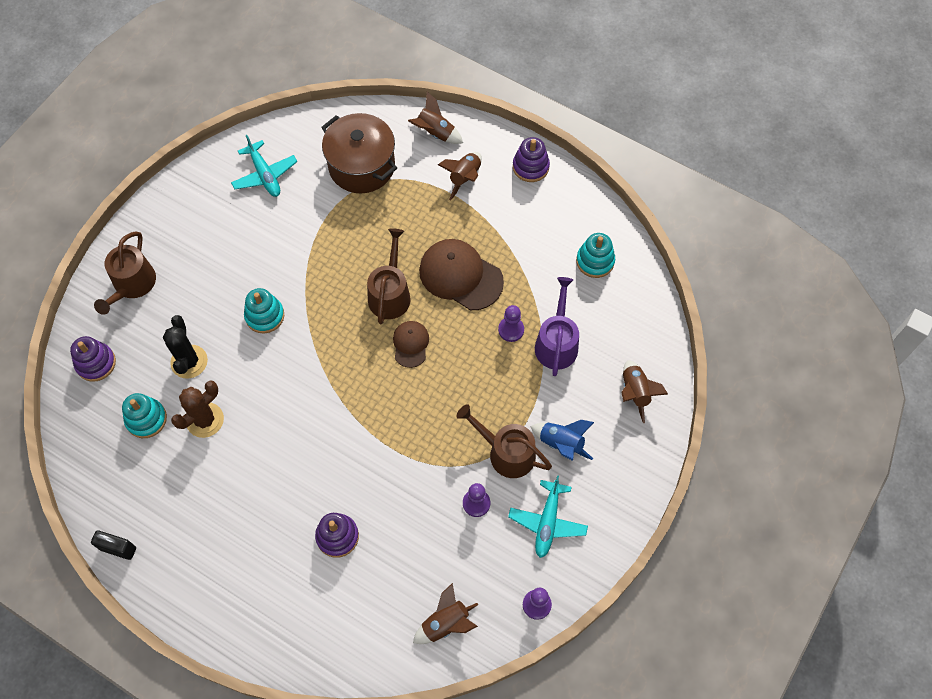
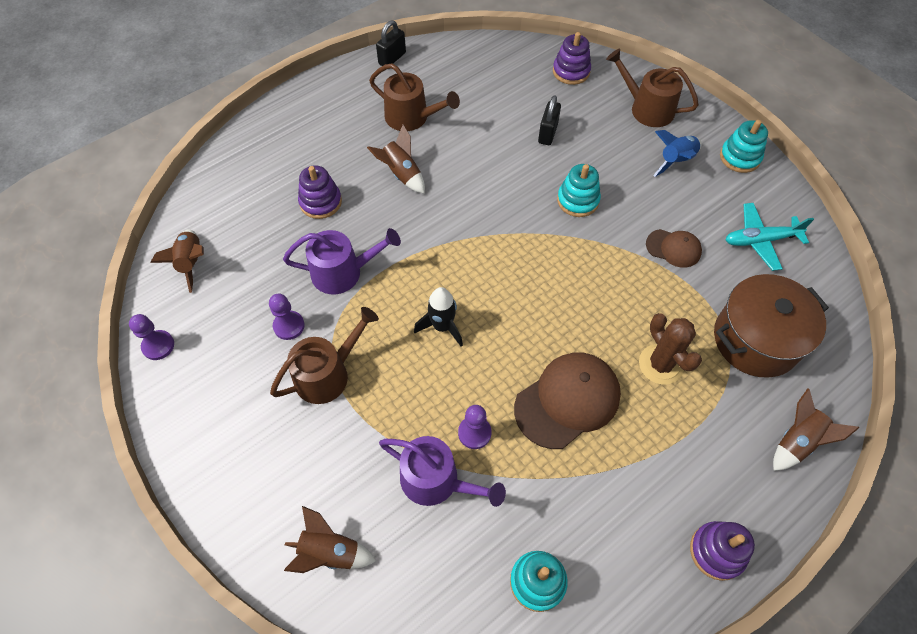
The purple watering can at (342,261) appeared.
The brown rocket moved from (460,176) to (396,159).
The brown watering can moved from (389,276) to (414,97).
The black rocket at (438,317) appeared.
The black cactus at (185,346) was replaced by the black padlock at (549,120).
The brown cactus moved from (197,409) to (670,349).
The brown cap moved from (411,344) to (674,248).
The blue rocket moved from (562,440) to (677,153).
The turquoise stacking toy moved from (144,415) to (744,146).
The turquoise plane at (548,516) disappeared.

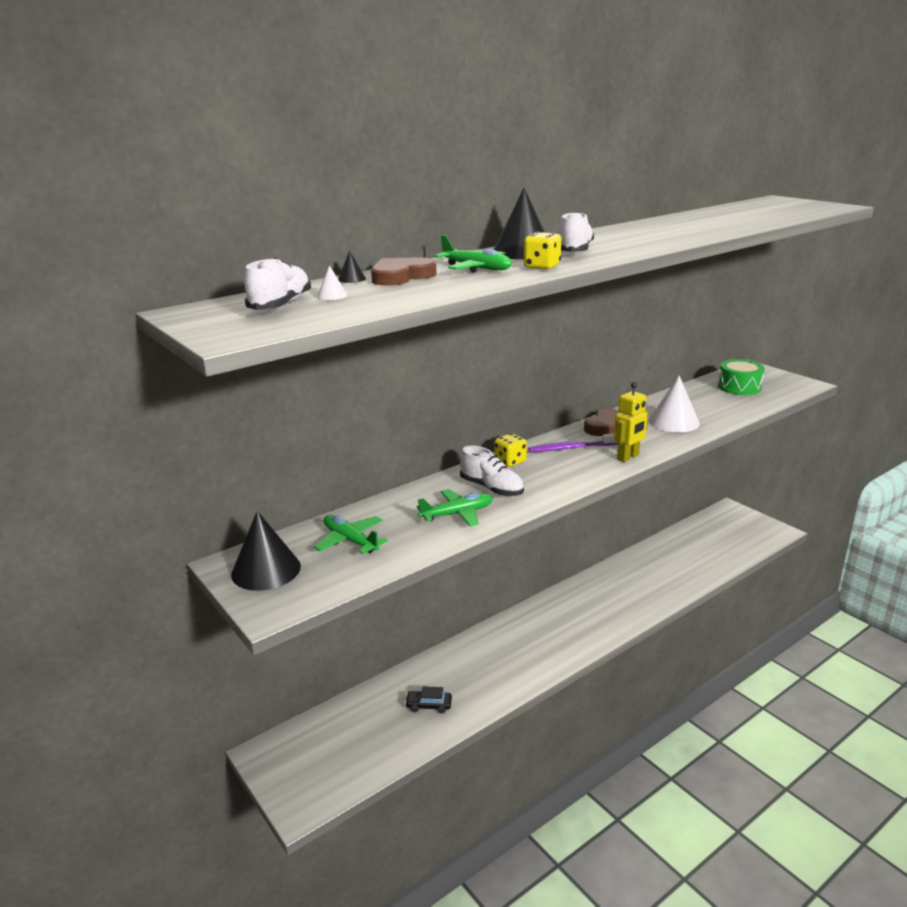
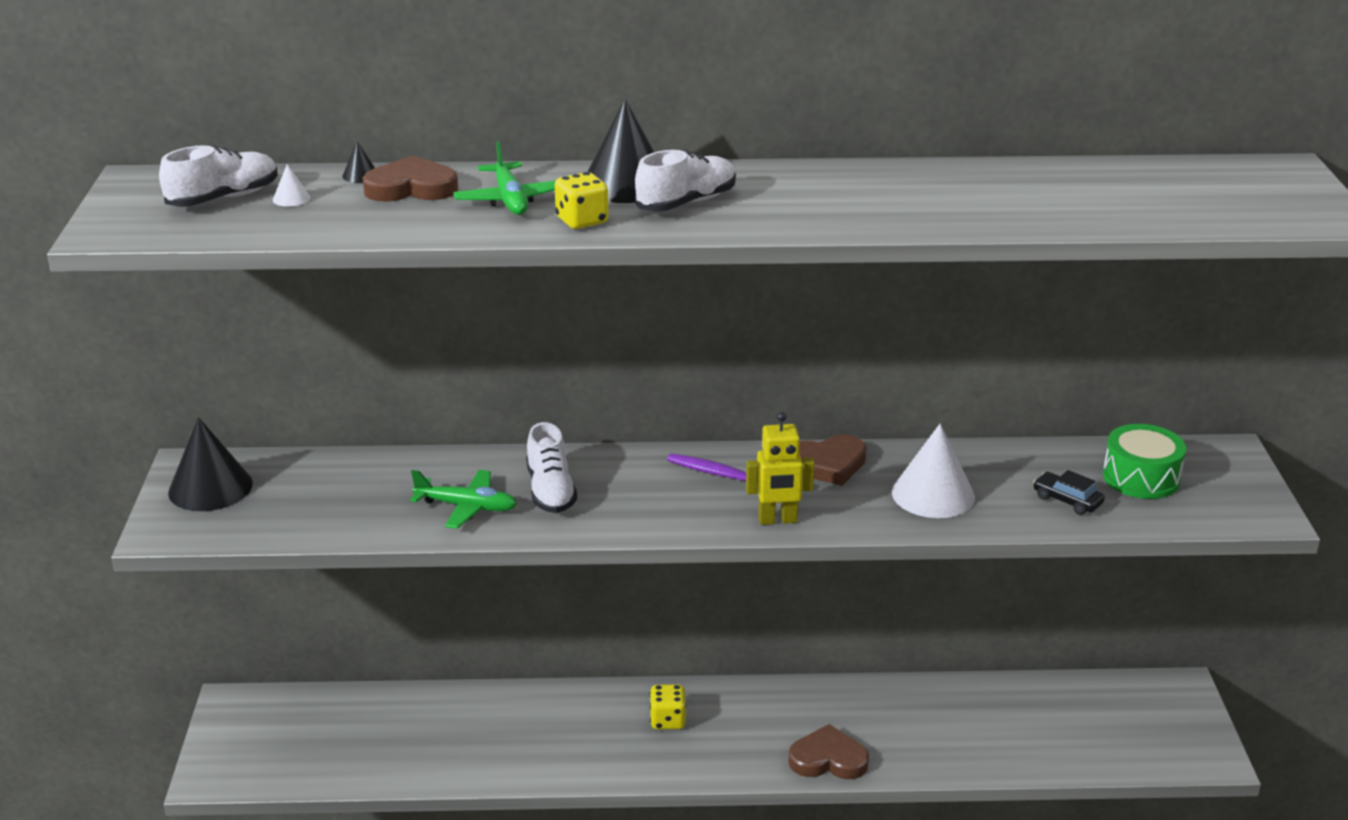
The yellow dice moved from (510,450) to (668,706).
The brown heart at (828,751) appeared.
The black car moved from (428,699) to (1069,492).
The green plane at (351,534) disappeared.

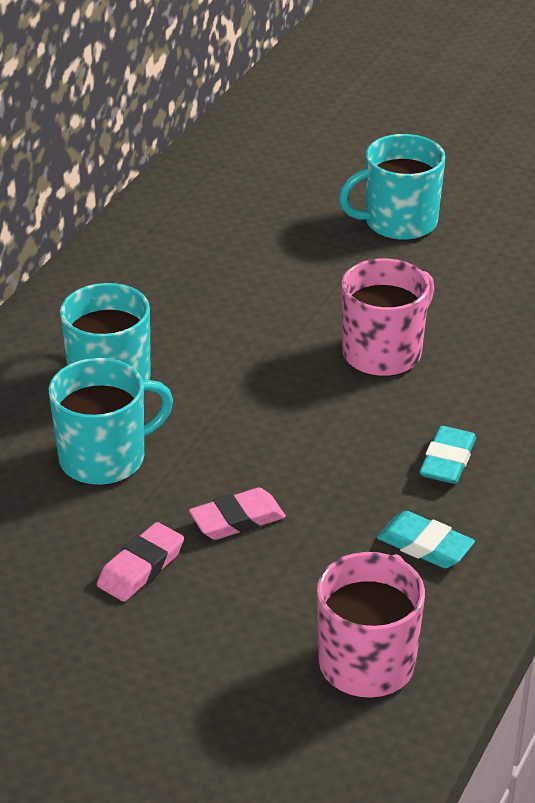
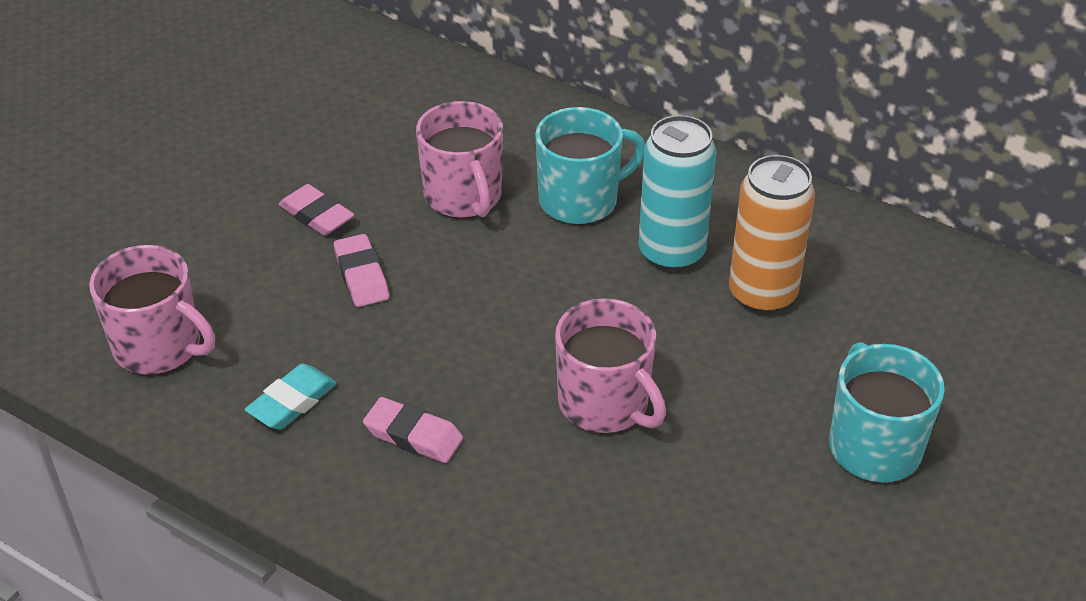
The turquoise eraser at (447,455) became the pink eraser at (413,430).
The turquoise mug at (111,422) became the pink mug at (459,159).
The turquoise can at (677,193) appeared.
The orange can at (772,234) appeared.

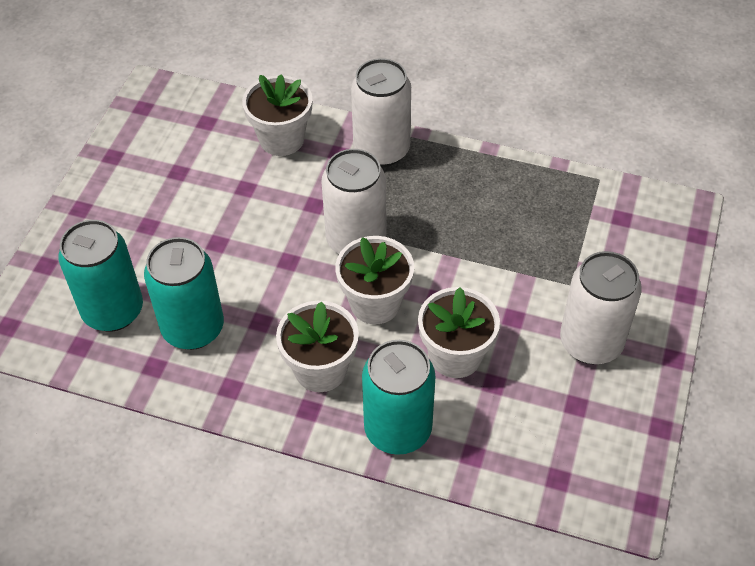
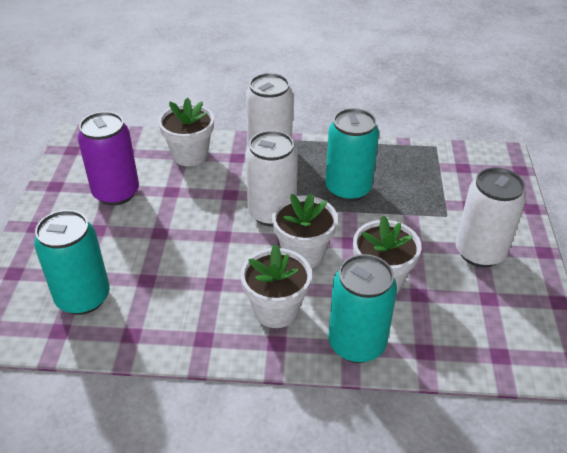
The purple can at (108,158) appeared.
The turquoise can moved from (184,293) to (352,155).

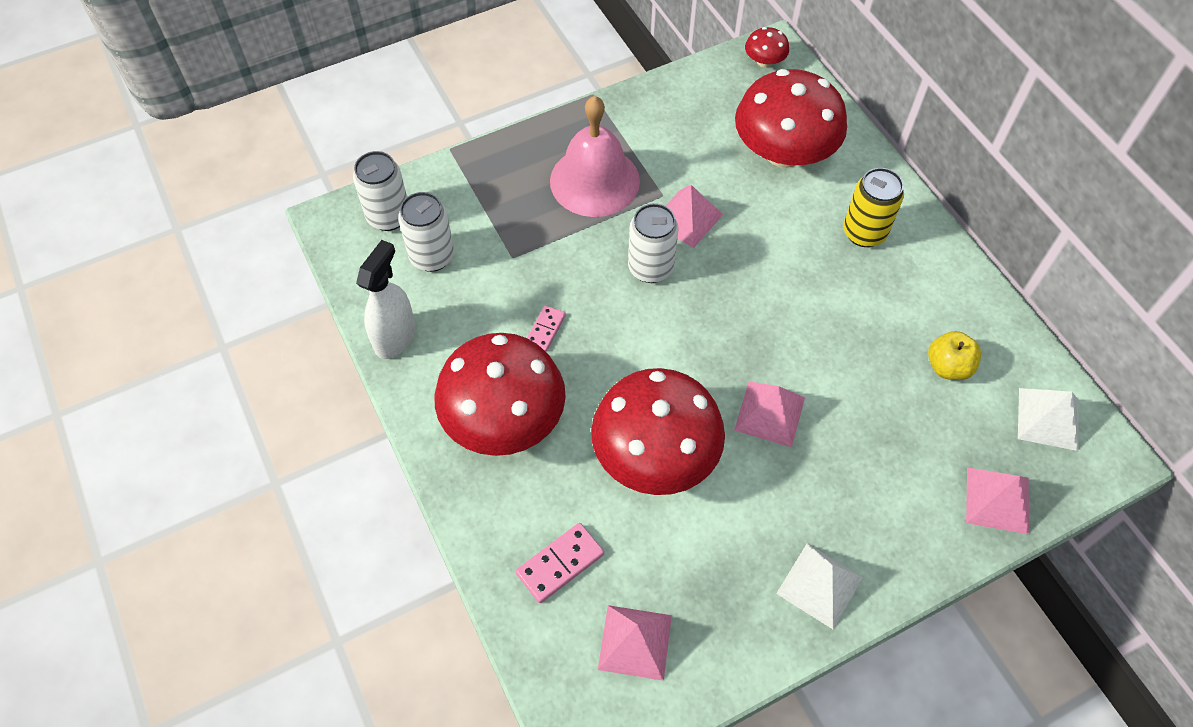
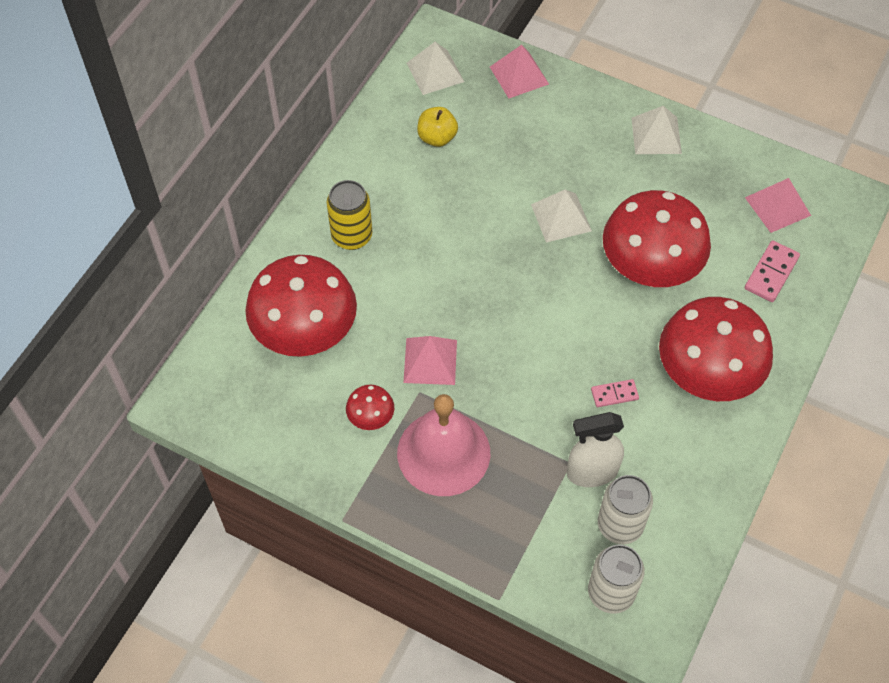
The red mushroom moved from (767,47) to (370,407).
The pink pyramid at (769,414) became the white pyramid at (561,216).
The white spray bottle moved from (385,299) to (595,449).
The pink domino at (560,563) turned 75 degrees counterclockwise.
The white can at (653,243) disappeared.

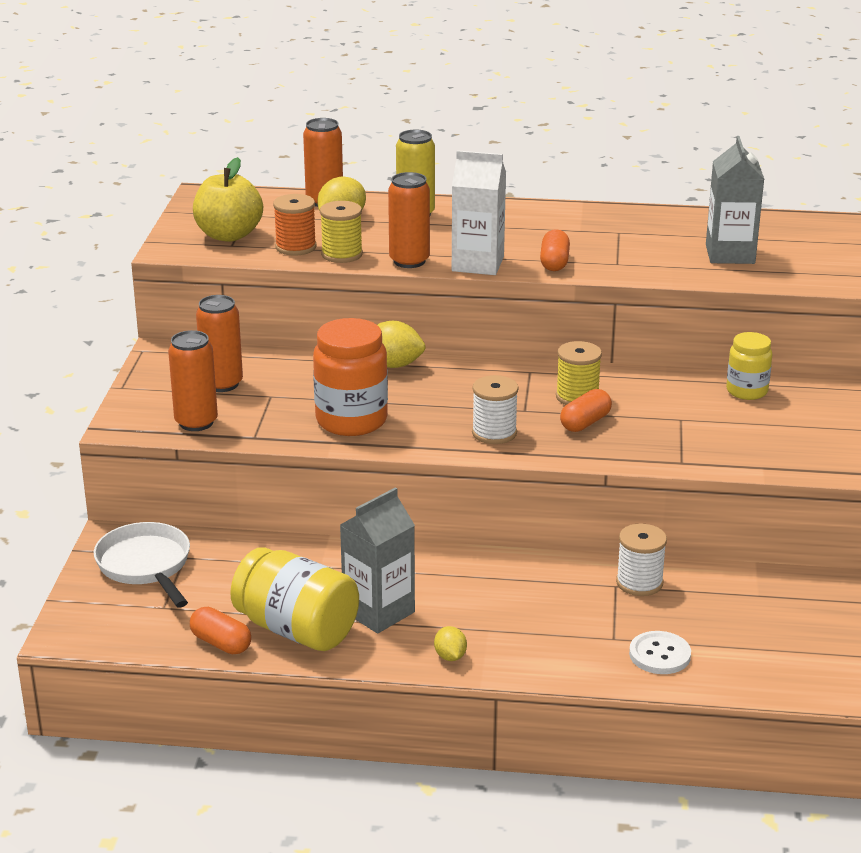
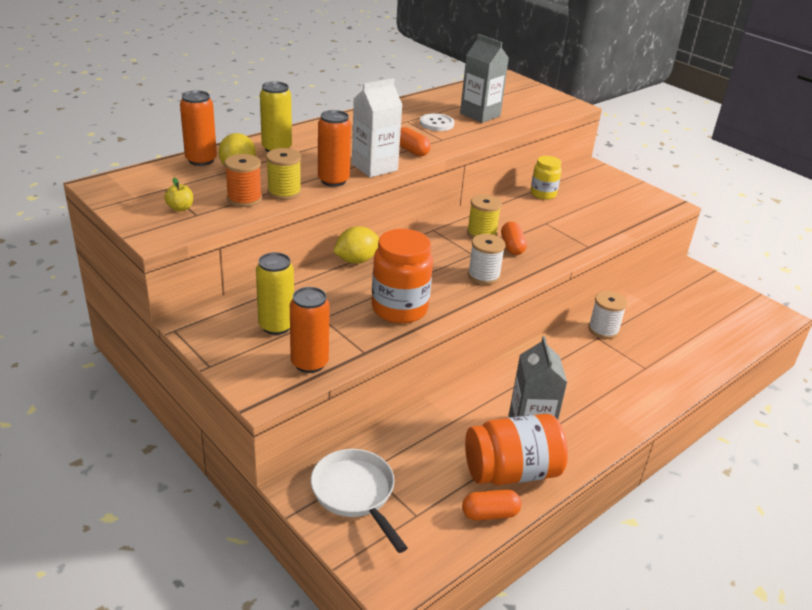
The yellow apple at (228,199) changed to 0.46 times the size.
The orange can at (219,343) became the yellow can at (275,293).
The white pan at (142,565) turned 45 degrees clockwise.
The white button moved from (660,652) to (437,122).
The yellow jar at (294,599) became the orange jar at (516,449).
The yellow lemon at (450,643) disappeared.

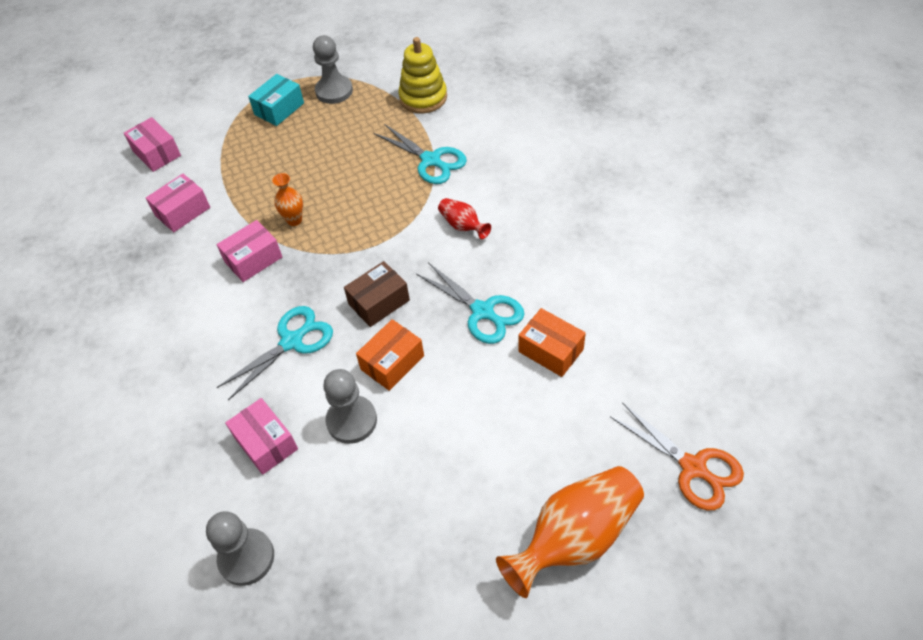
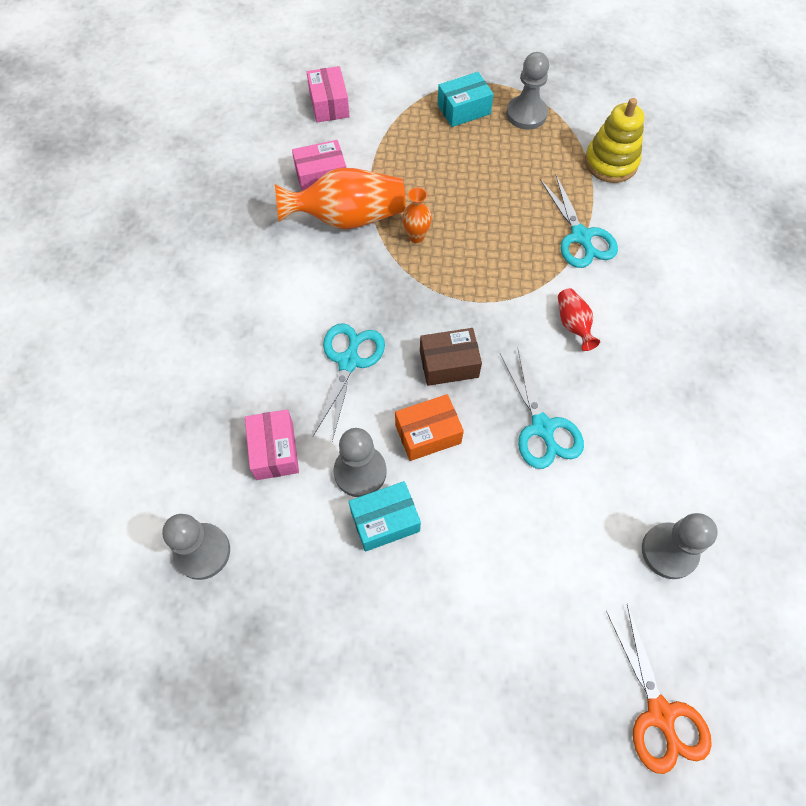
The orange vase moved from (570,532) to (340,198).
The turquoise scissors at (274,353) turned 60 degrees counterclockwise.
The turquoise box at (385,516) appeared.
The grey pawn at (680,546) appeared.
The pink box at (249,251) disappeared.
The orange box at (552,342) disappeared.

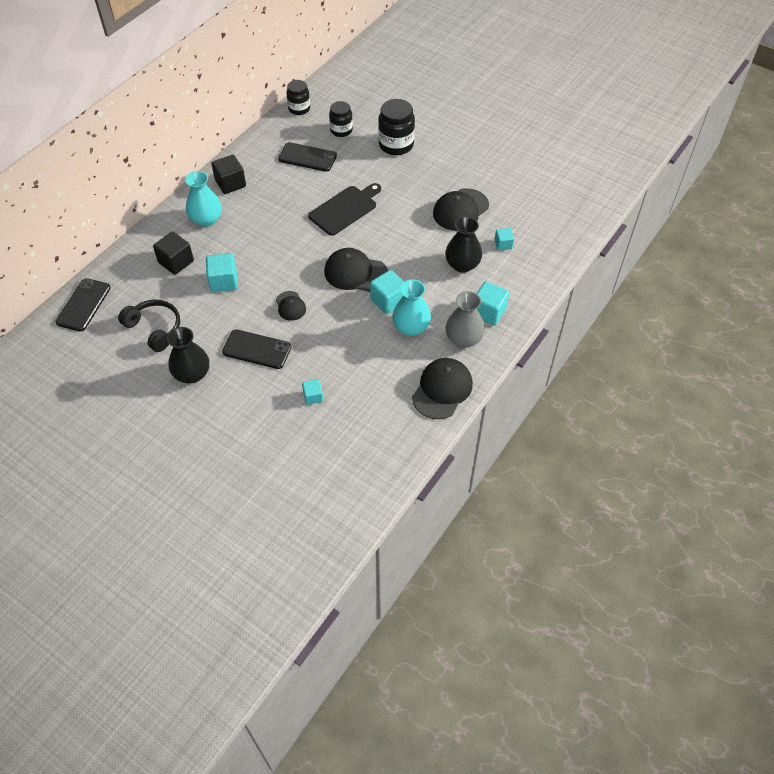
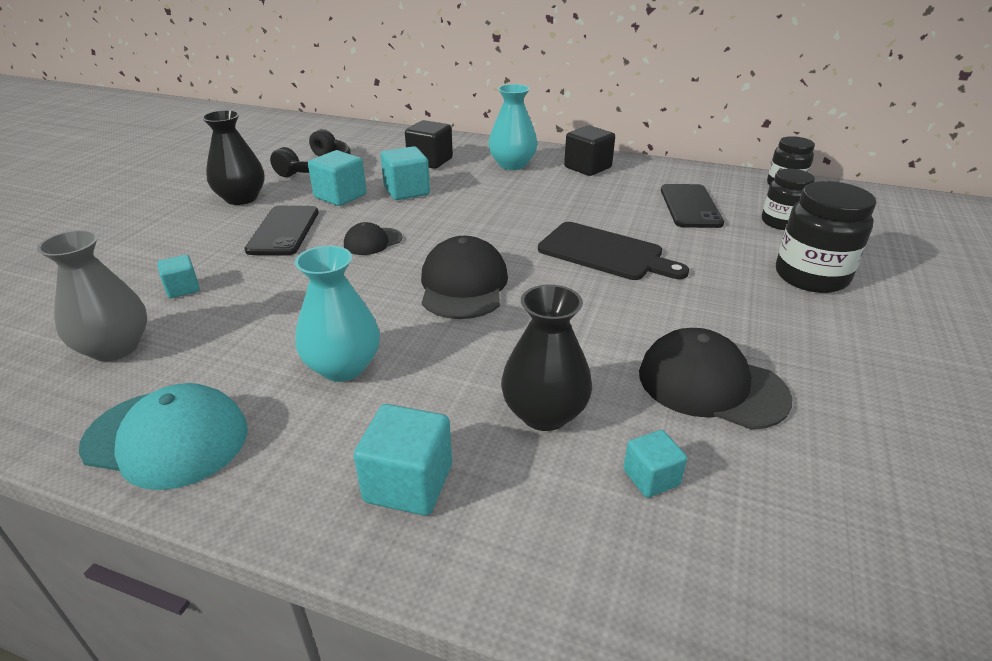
The grey vase moved from (465,319) to (92,295).
The black cap at (442,388) became the turquoise cap at (163,436).
The turquoise cube moved from (387,292) to (337,178).
The black phone at (83,305) disappeared.

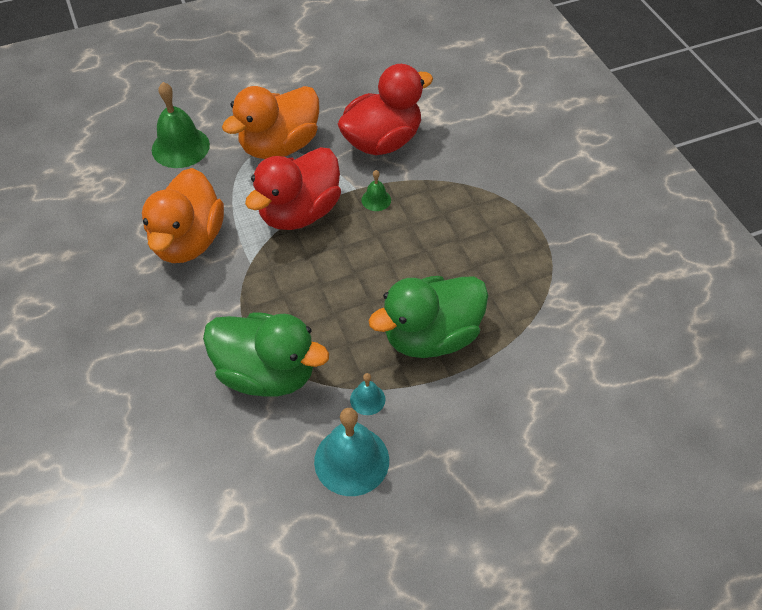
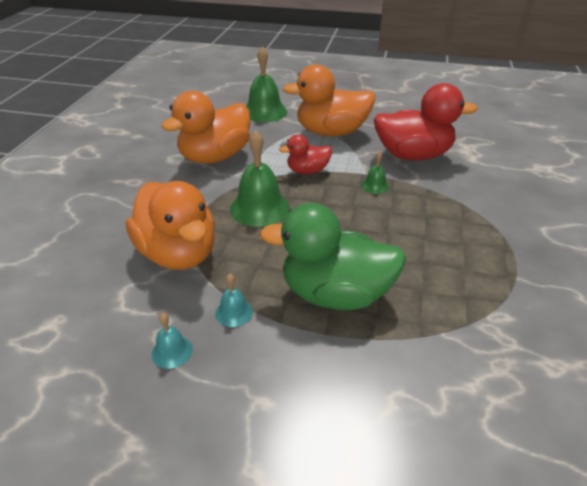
The green duck at (266,354) became the orange duck at (170,225).
The turquoise bell at (351,452) changed to 0.49 times the size.
The green bell at (260,178) appeared.
The red duck at (293,188) changed to 0.53 times the size.

